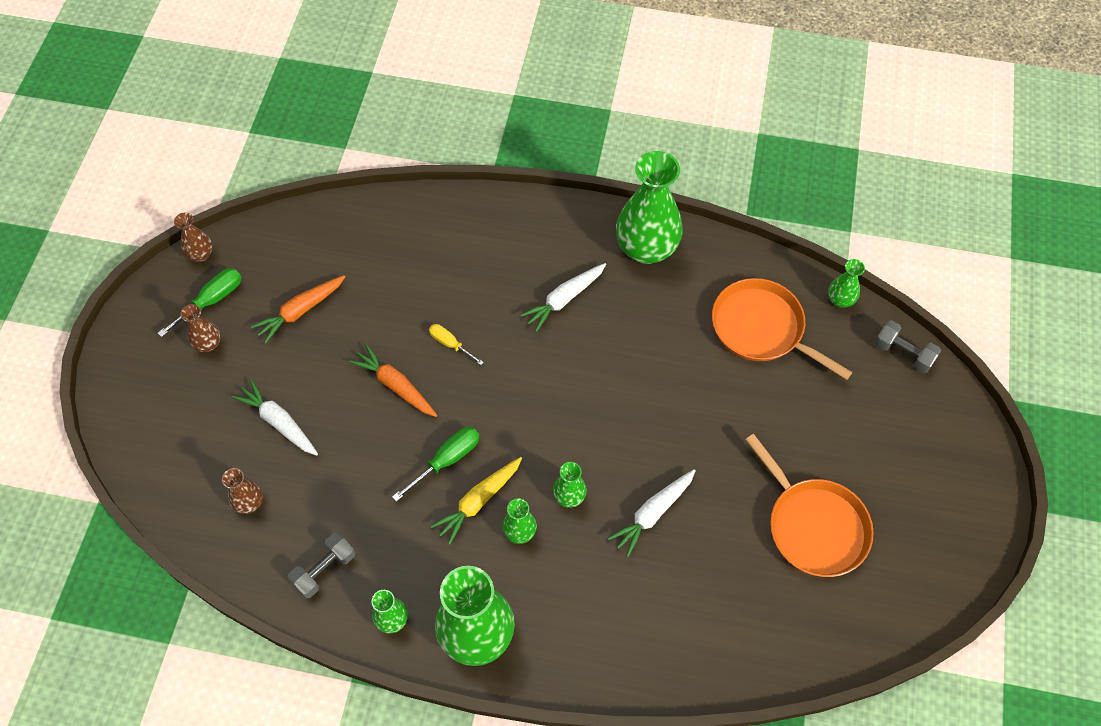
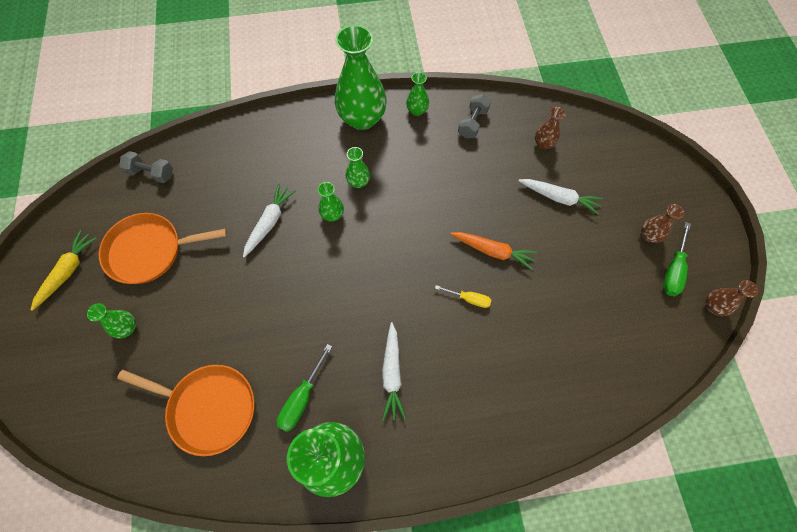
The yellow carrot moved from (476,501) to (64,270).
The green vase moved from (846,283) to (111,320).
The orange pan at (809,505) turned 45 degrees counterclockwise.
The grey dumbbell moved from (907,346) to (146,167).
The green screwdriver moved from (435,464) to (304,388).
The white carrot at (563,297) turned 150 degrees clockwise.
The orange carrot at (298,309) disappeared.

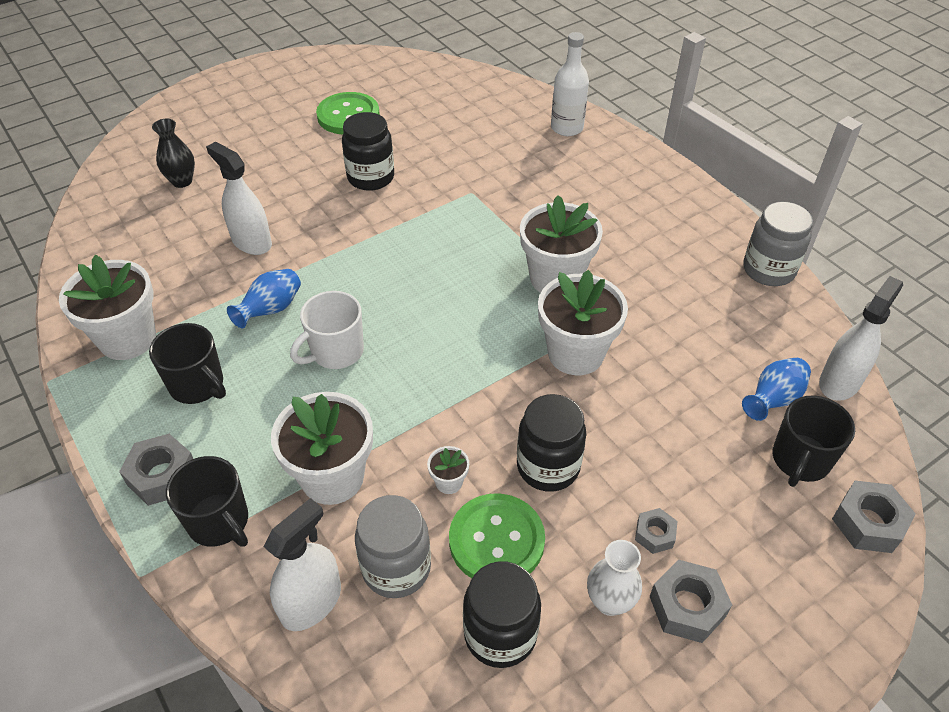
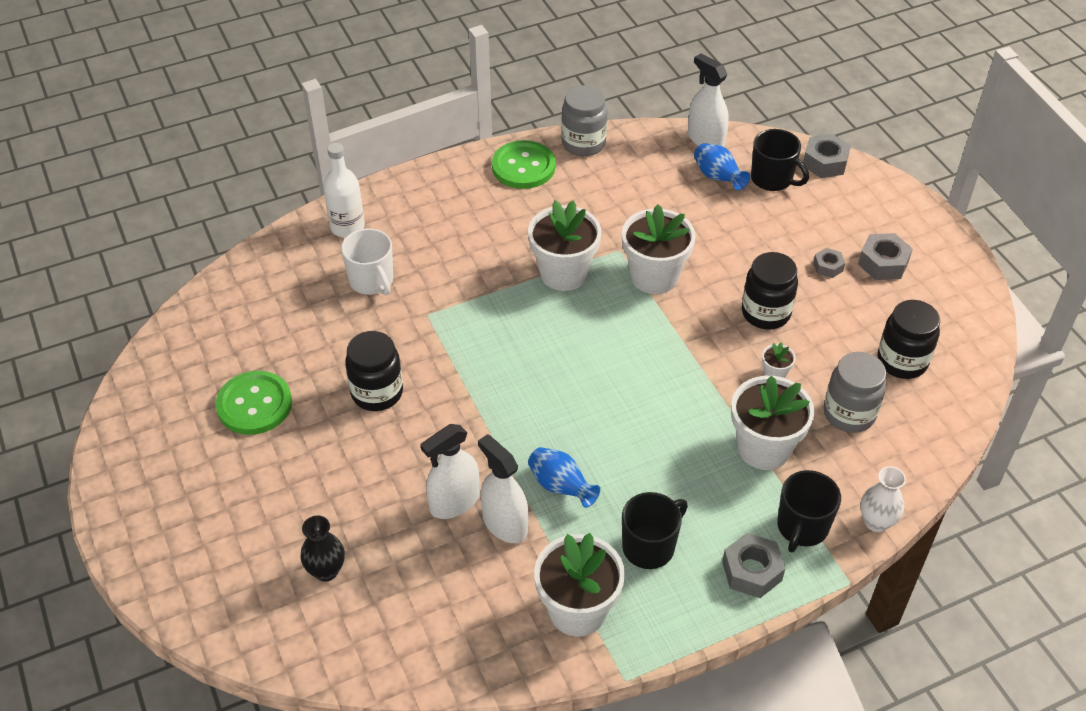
The white mug moved from (327,330) to (367,261).
The white spray bottle moved from (302,564) to (503,488).
The green button moved from (497,535) to (523,164).
The black mug at (207,501) turned 150 degrees clockwise.
The white vase moved from (614,578) to (883,499).

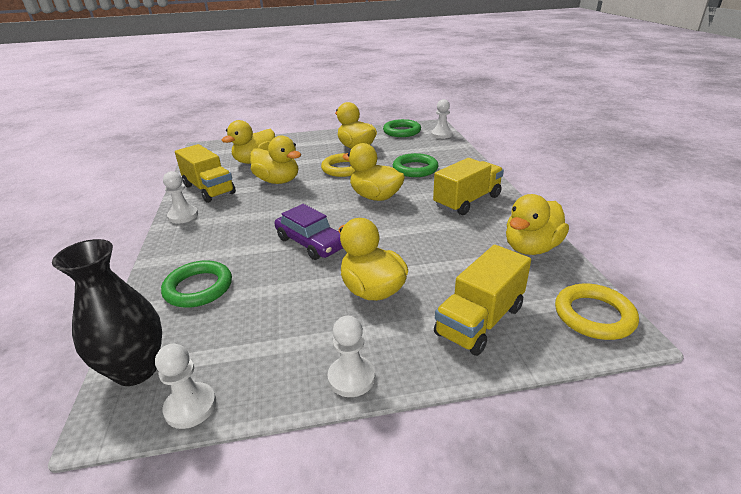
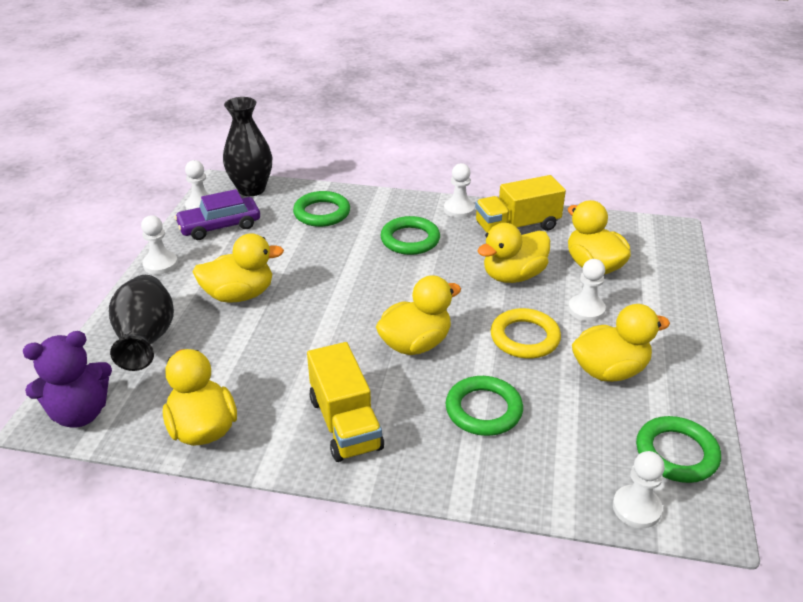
The yellow ring at (597,311) was replaced by the purple teddy bear at (67,379).
The yellow truck at (482,300) was replaced by the black vase at (141,323).
The purple car moved from (308,232) to (217,214).
The green ring at (410,235) appeared.
The white pawn at (587,290) appeared.

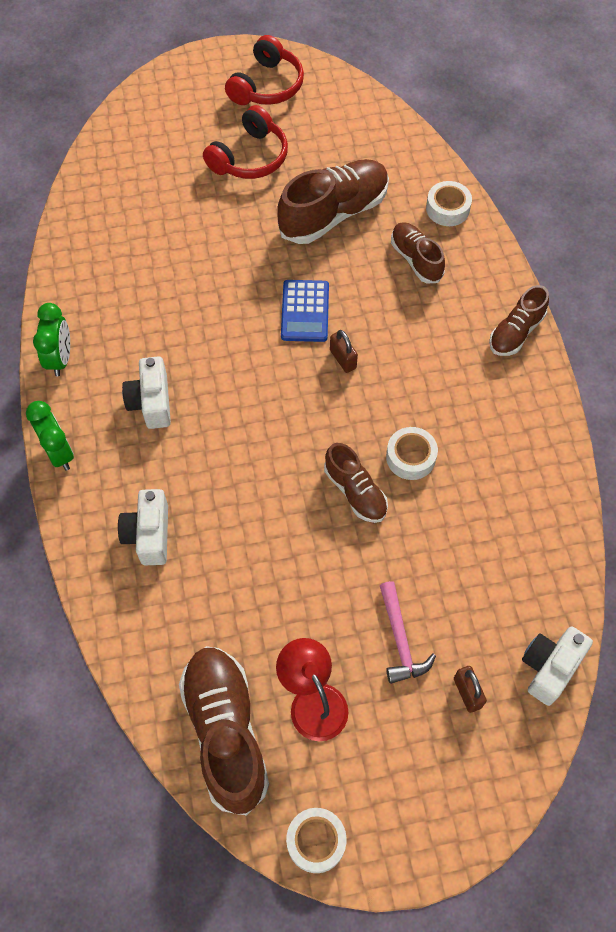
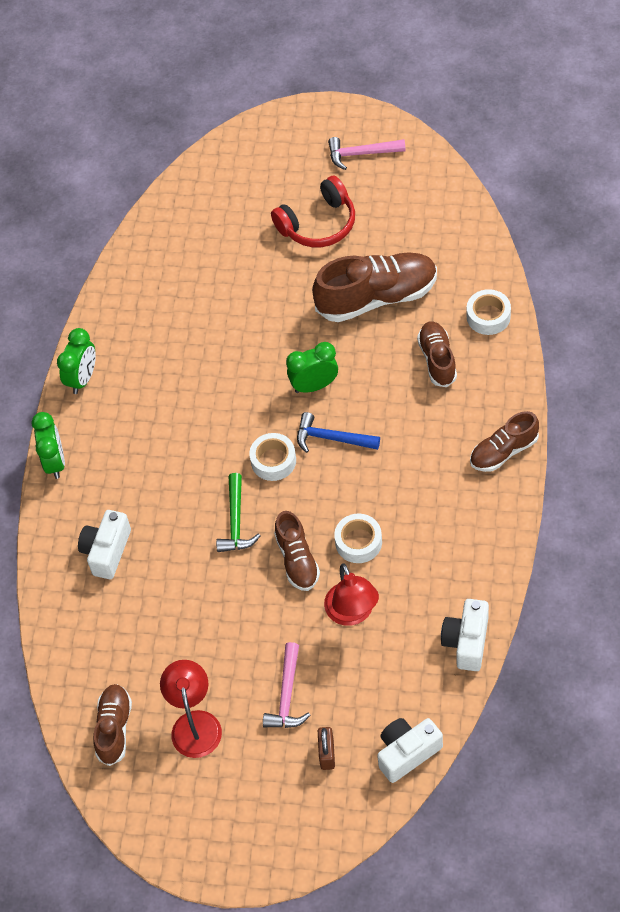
The brown shoe at (224,731) changed to 0.58 times the size.
The green hammer at (238,512) appeared.
The white tape moved from (316,840) to (272,457).
The blue calculator at (305,311) was replaced by the green clock at (312,367).
The brown padlock at (344,351) was replaced by the blue hammer at (338,432).
The red lamp at (351,594) appeared.
The red headphones at (264,70) was replaced by the pink hammer at (367,153).
The white camera moved from (146,392) to (465,635).

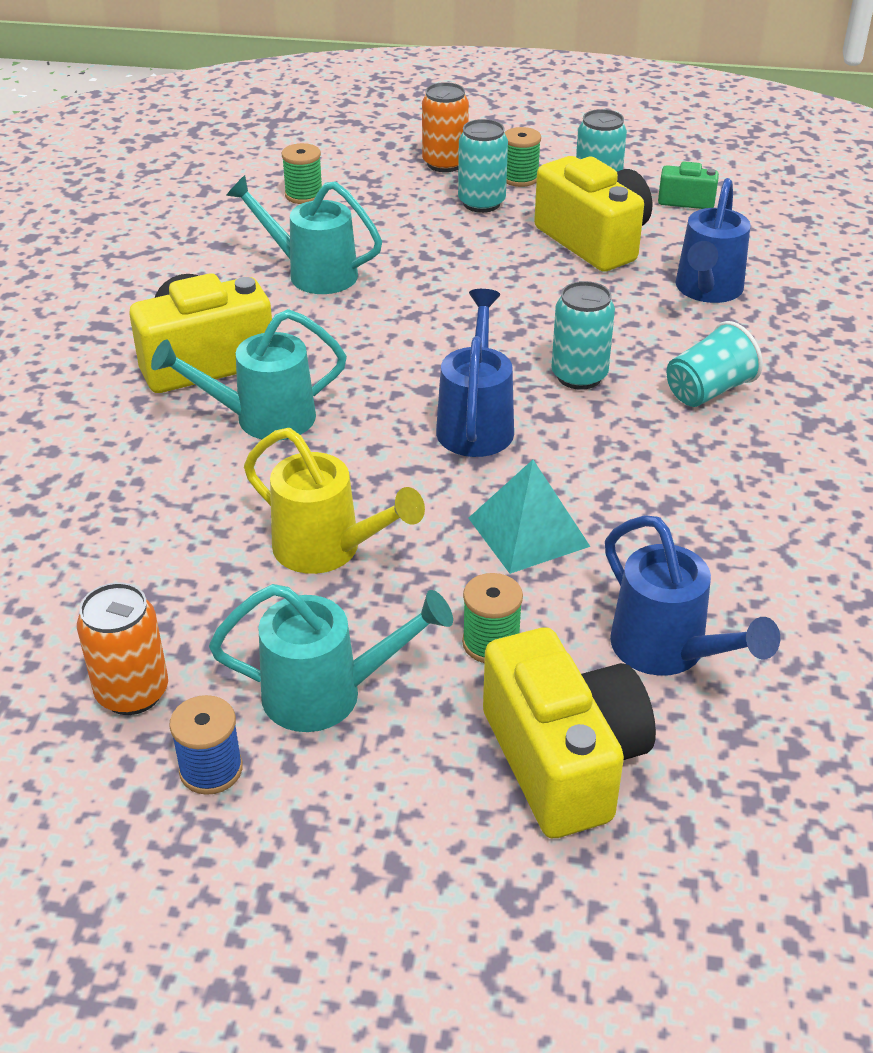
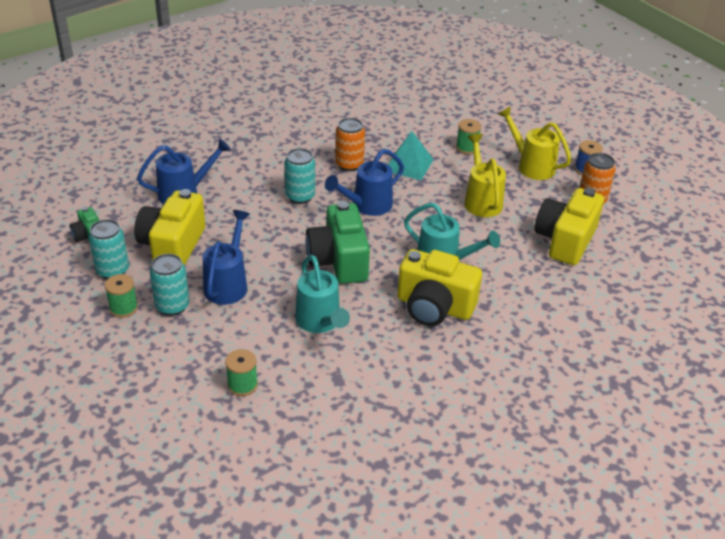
The blue watering can moved from (692,595) to (226,257).
The green camera at (337,242) appeared.
The orange can moved from (445,127) to (350,144).
The turquoise watering can at (331,658) became the yellow watering can at (535,143).
The yellow camera moved from (569,732) to (569,226).
The turquoise cup at (715,364) disappeared.

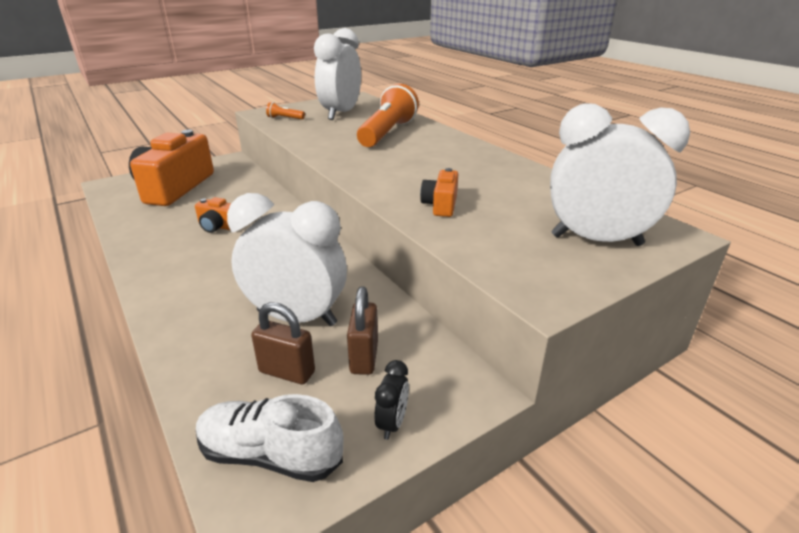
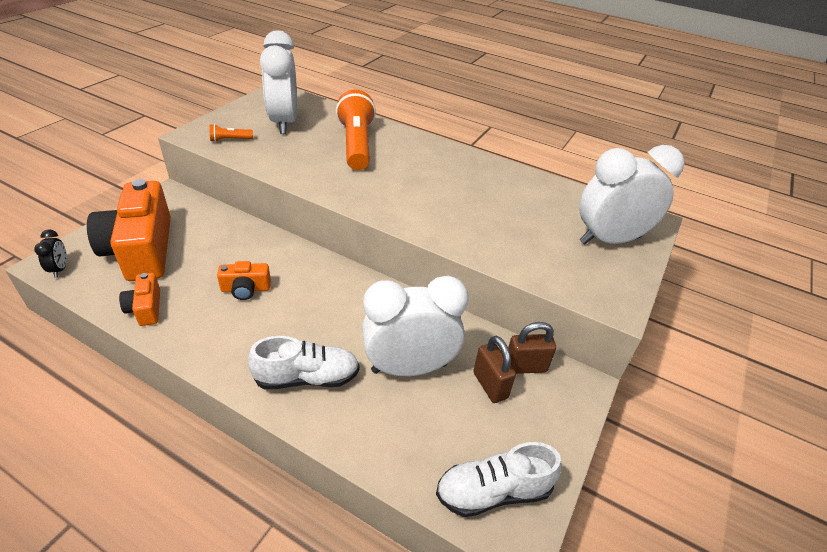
The black clock moved from (392,400) to (50,253).
The orange camera moved from (439,192) to (139,299).
The white shoe at (304,362) appeared.
The brown padlock moved from (283,343) to (532,348).

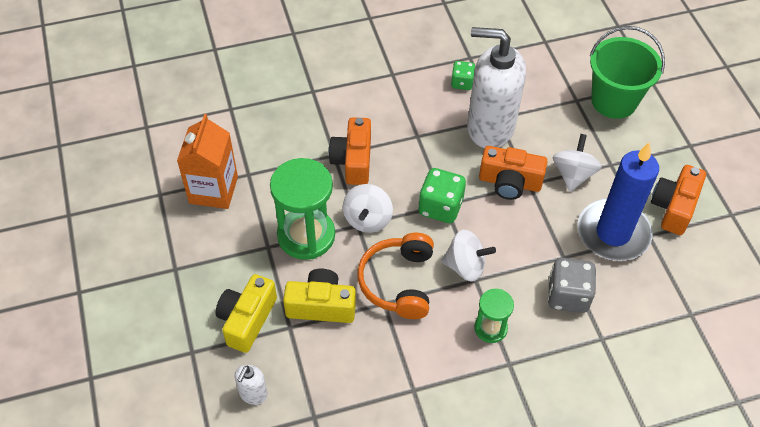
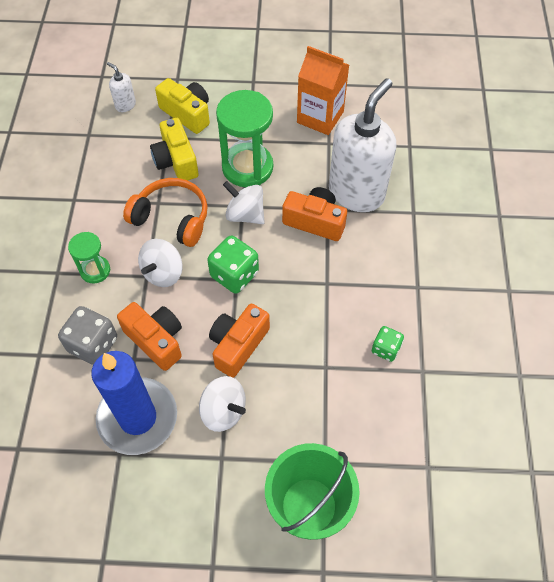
The orange camera moved from (678,200) to (149,336).
The yellow camera at (319,296) turned 135 degrees clockwise.
The white soap dispenser moved from (496,87) to (362,145).

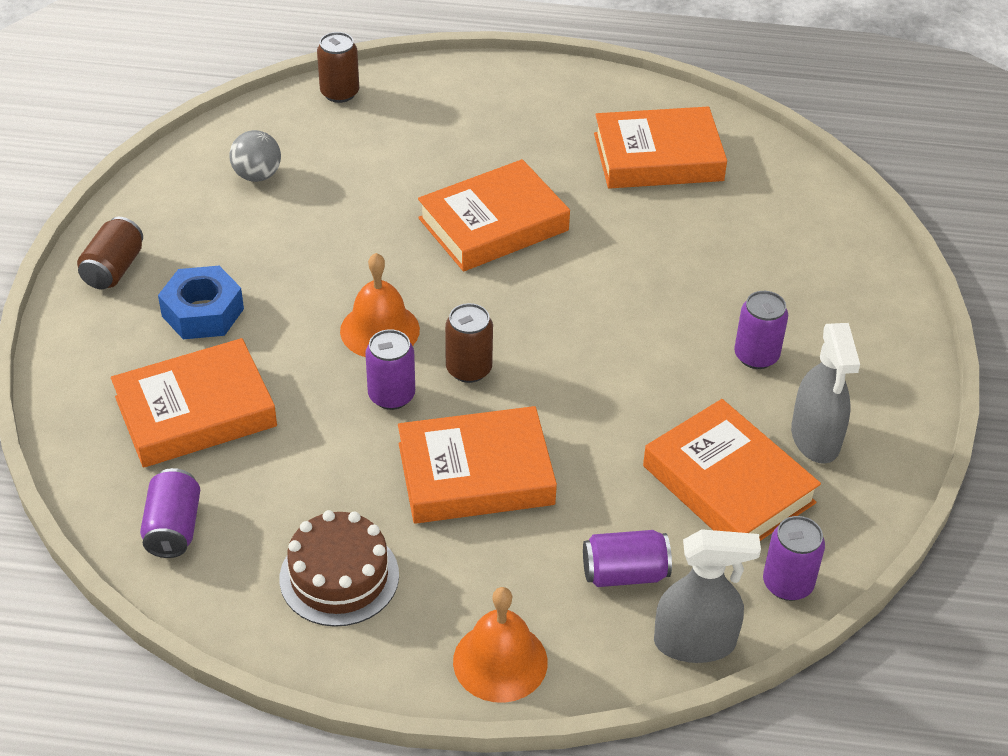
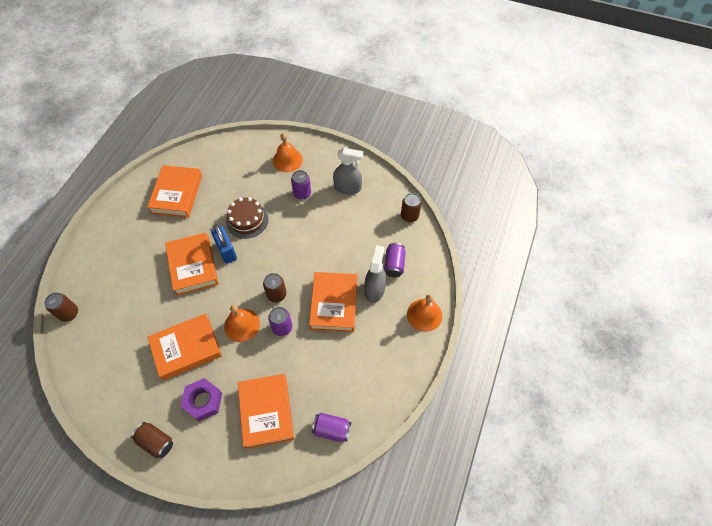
The orange book moved from (732,470) to (184,346).
The blue nut at (201,302) became the purple nut at (201,399).
The blue padlock at (224,244) appeared.
The brown cake moved from (339,568) to (247,218).
The orange bell at (288,152) appeared.
The grey spray bottle moved from (707,596) to (375,274).
The purple can at (794,558) became the brown can at (411,207).
The grey ball at (255,156) disappeared.

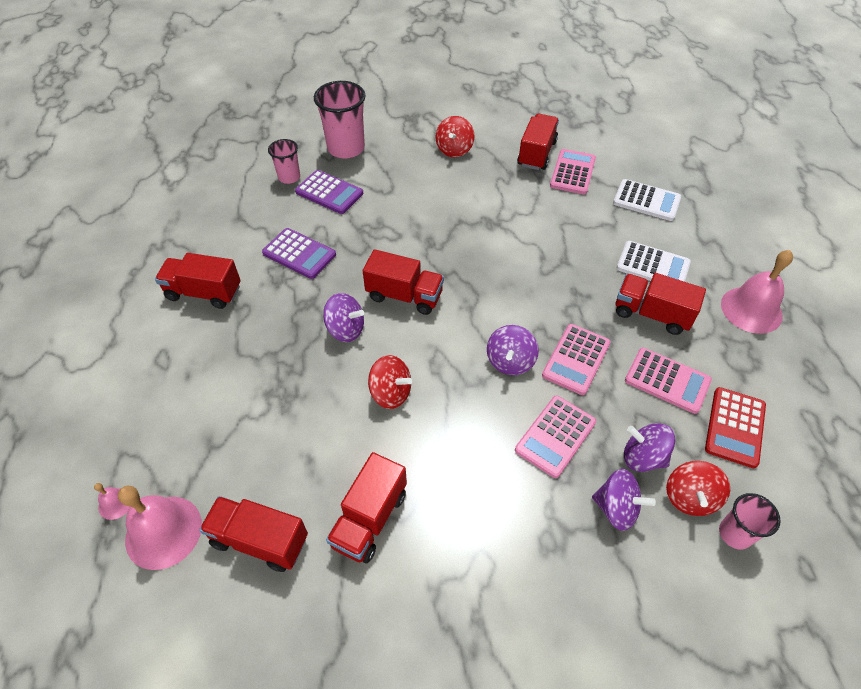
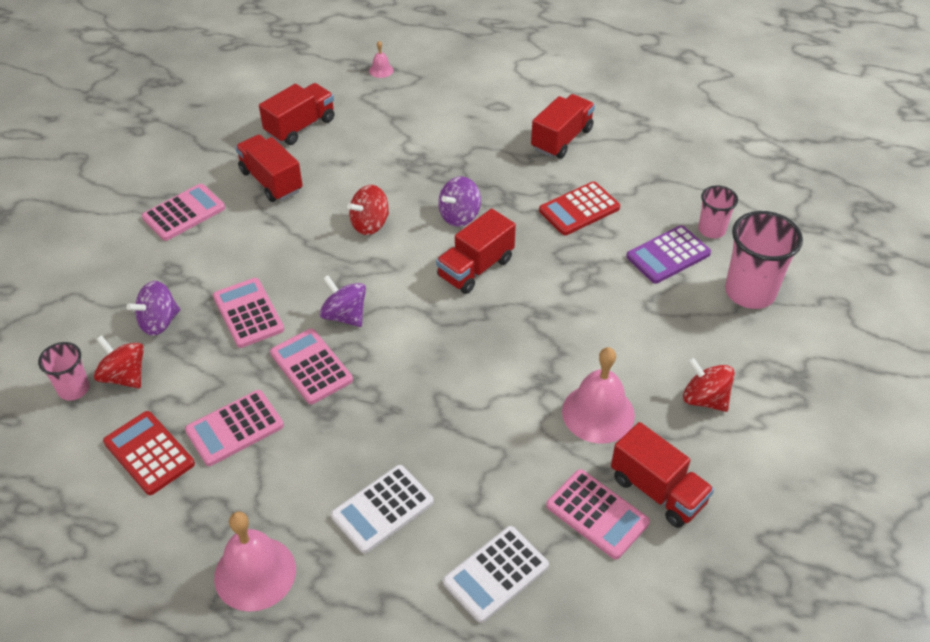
The pink calculator at (183,212) appeared.
The purple calculator at (299,253) became the red calculator at (579,208).
The pink bell moved from (160,528) to (598,395).
The red truck at (661,304) disappeared.
The purple spinning top at (649,447) disappeared.

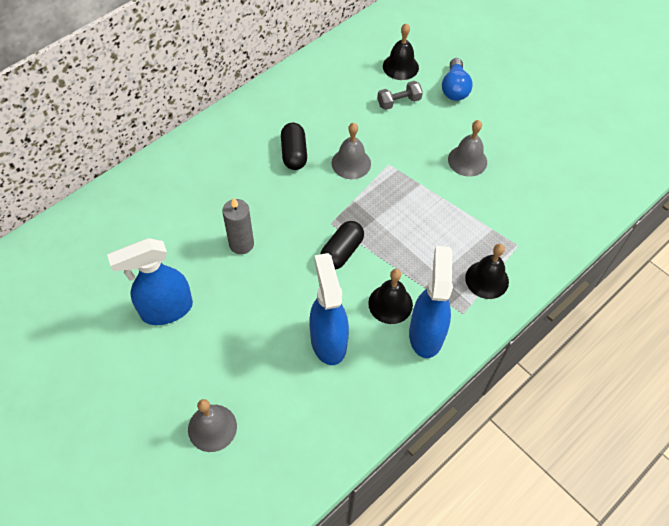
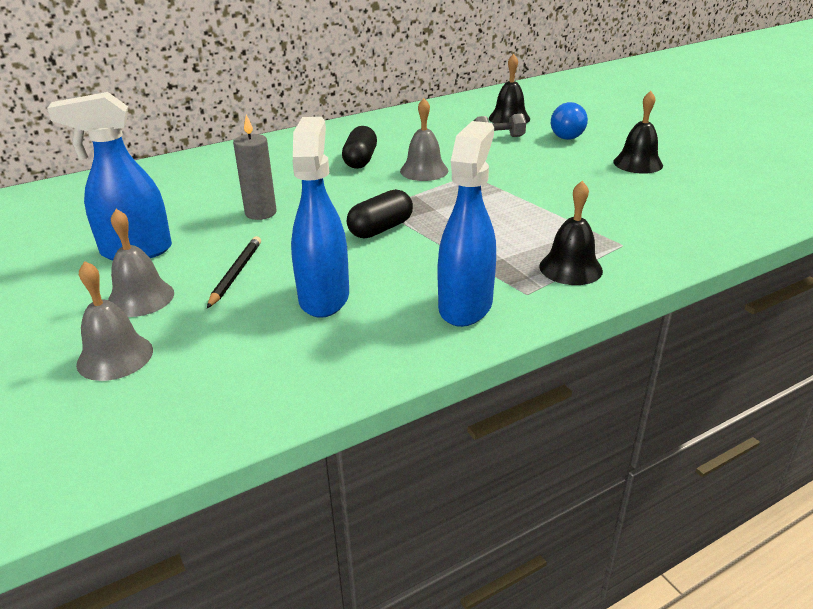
The grey bell moved from (467,148) to (141,263).
The black pencil at (234,272) appeared.
The black bell moved from (390,296) to (638,132).

